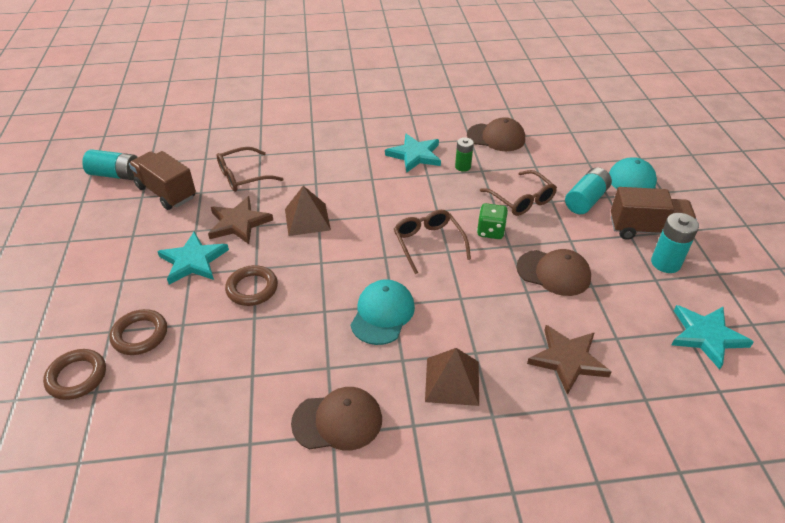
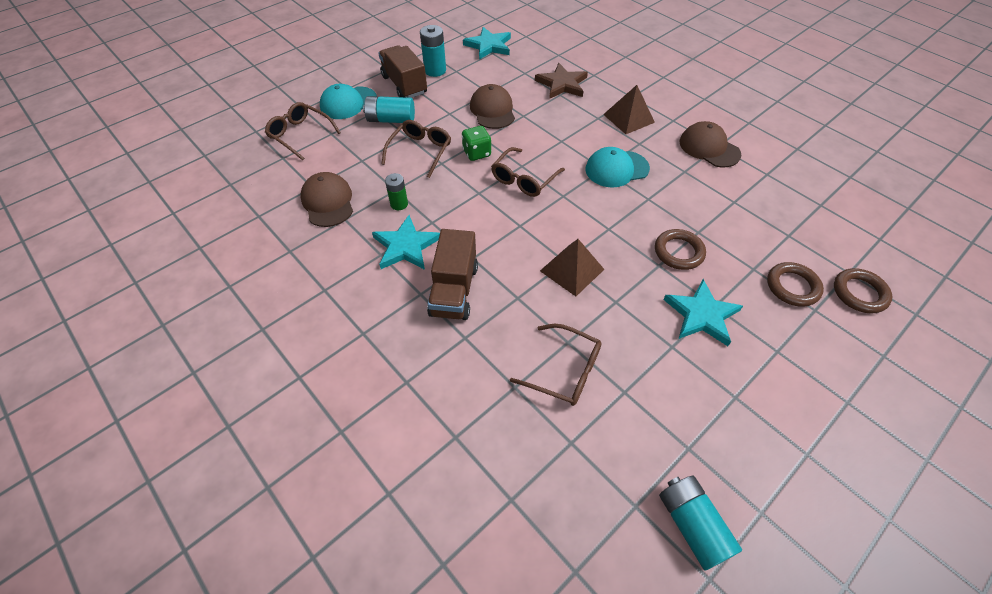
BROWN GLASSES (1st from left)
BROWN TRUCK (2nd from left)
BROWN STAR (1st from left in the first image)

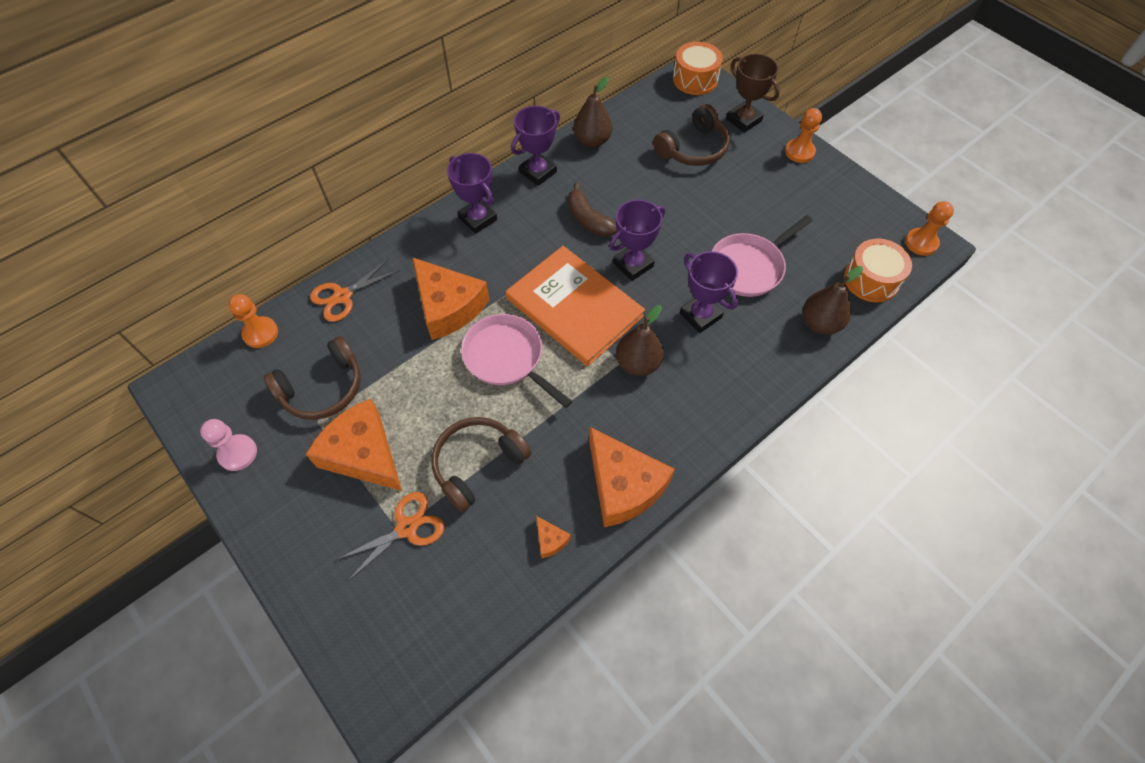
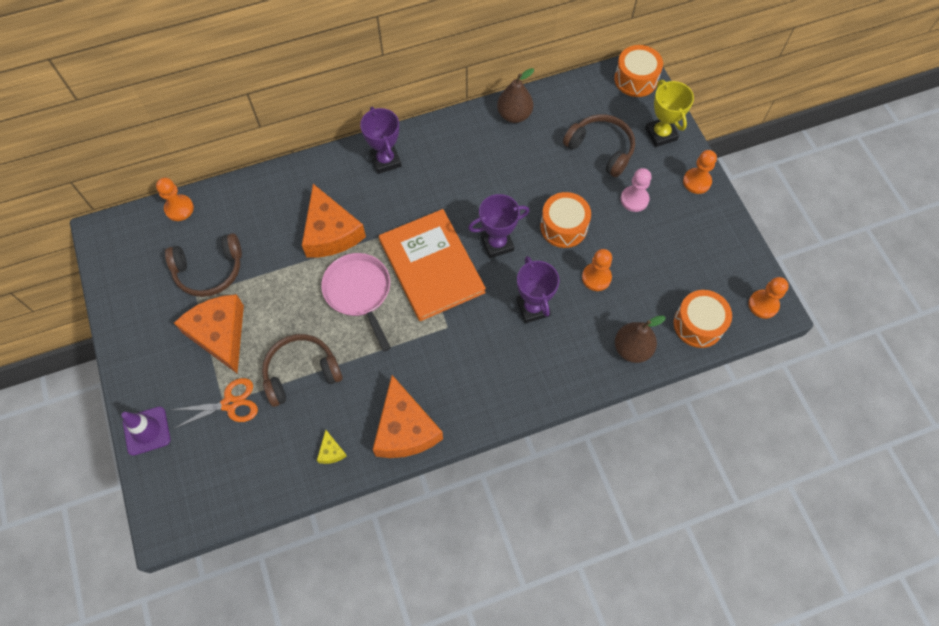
PURPLE TRAFFIC CONE
YELLOW CHEESE
ORANGE DRUM (1st from left)
BROWN HEADPHONES (3rd from left)
ORANGE PAWN (2nd from left)
PINK PAWN
YELLOW TROPHY
ORANGE SCISSORS (1st from left in the first image)
PURPLE TROPHY (2nd from left in the first image)
BROWN BANANA
BROWN PEAR (2nd from left in the first image)

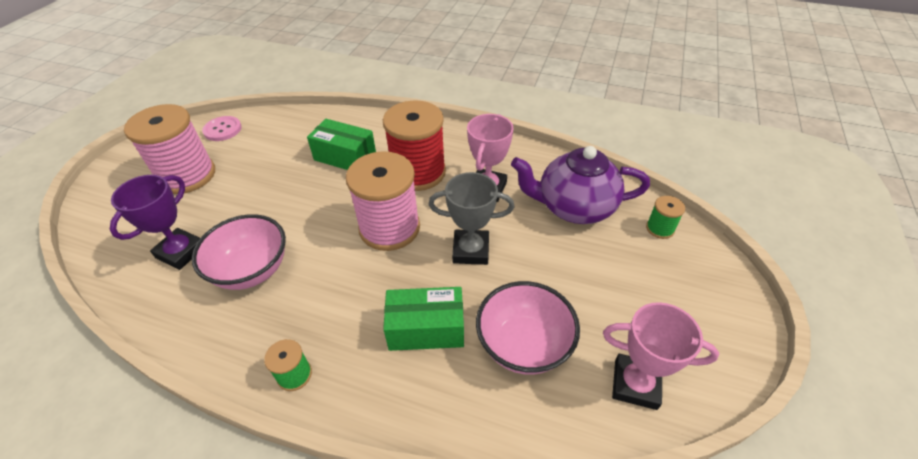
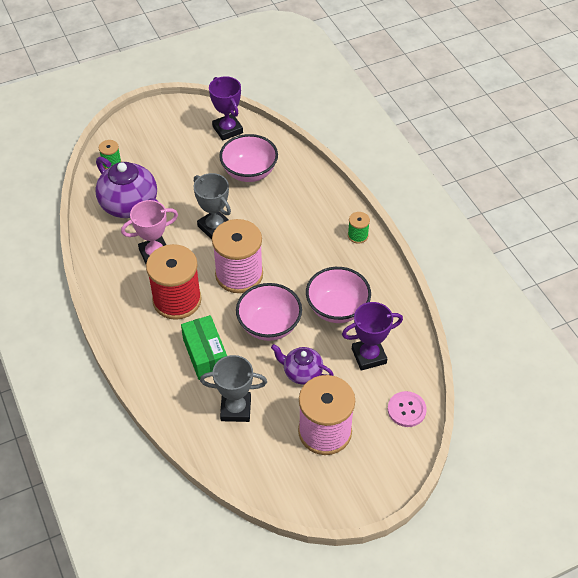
GREY TROPHY (2nd from left)
PURPLE TROPHY (1st from left)
PINK BOWL (2nd from left)
PURPLE TEAPOT (2nd from left)
PINK BUTTON
GREEN BOX (2nd from left in the first image)

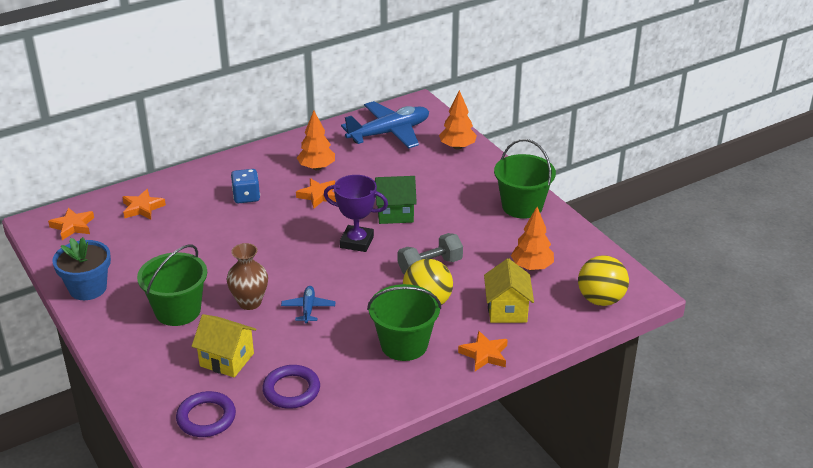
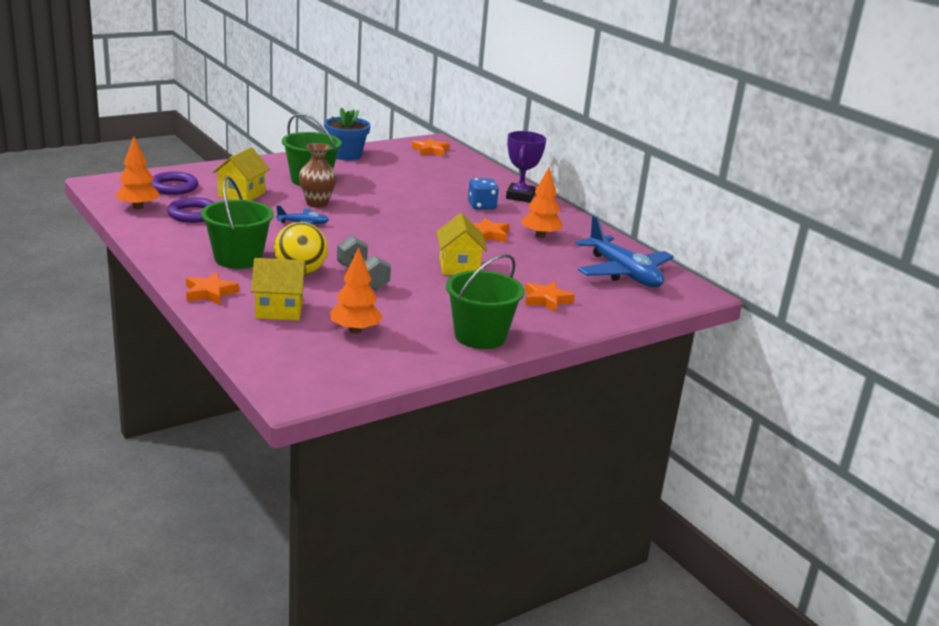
ORANGE TREE (1st from left)
YELLOW HOUSE (3rd from left)
PURPLE TROPHY
ORANGE STAR (4th from left)
YELLOW BALL (2nd from left in the first image)

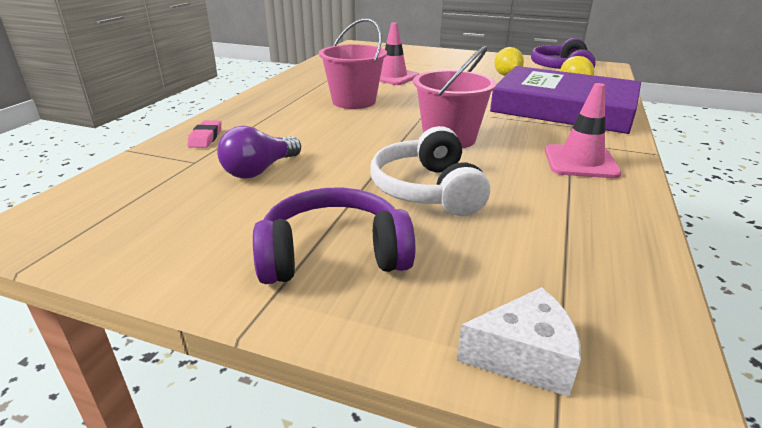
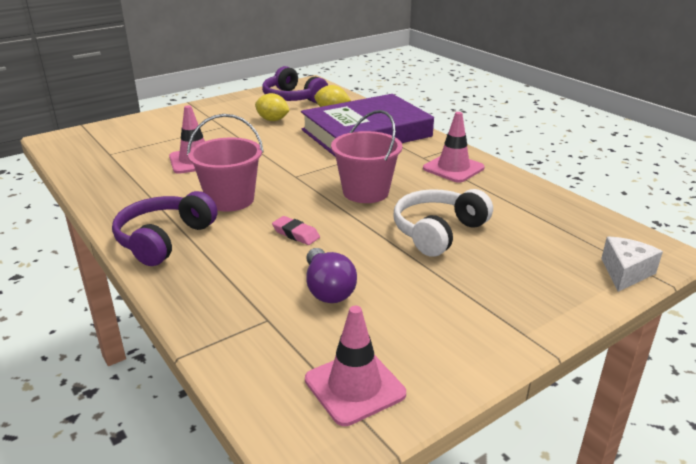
PURPLE HEADPHONES (1st from left)
PINK ERASER
PINK TRAFFIC CONE (2nd from left)
WHITE HEADPHONES

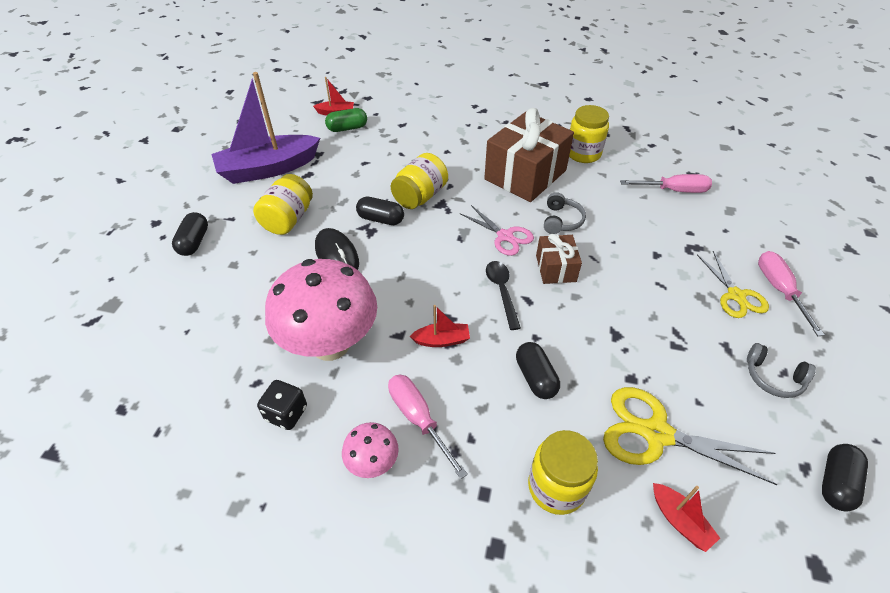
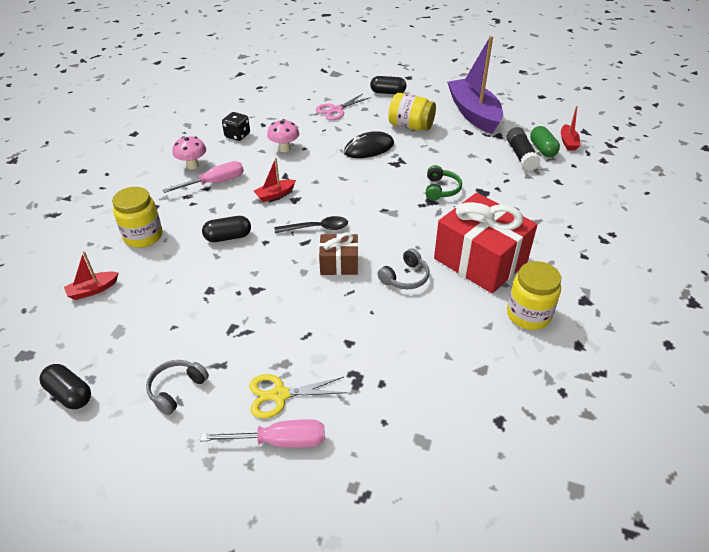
RED BOAT (2nd from left)
PINK MUSHROOM (2nd from left)
PINK SCISSORS
GREY HEADPHONES (2nd from left)
GREEN HEADPHONES
RED GIFT
BLACK GLUE STICK
BLACK CAPSULE (2nd from left in the first image)
YELLOW SCISSORS (1st from left in the first image)
PINK SCREWDRIVER (2nd from left in the first image)

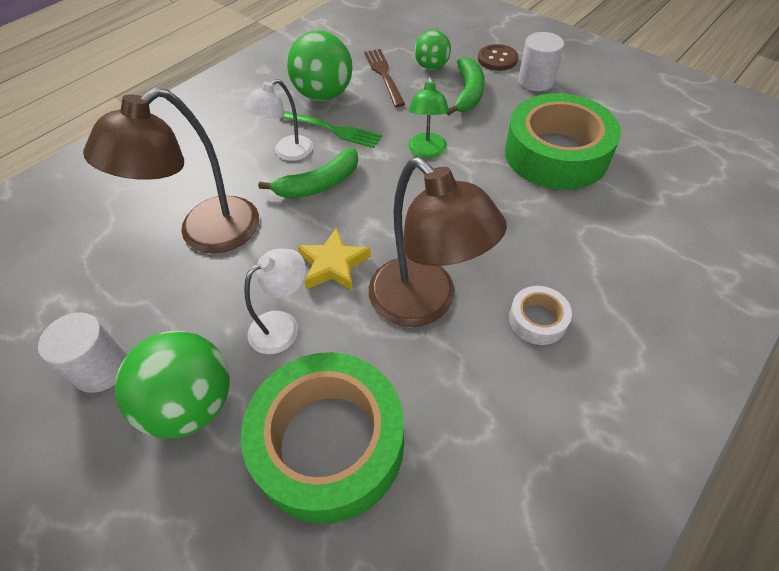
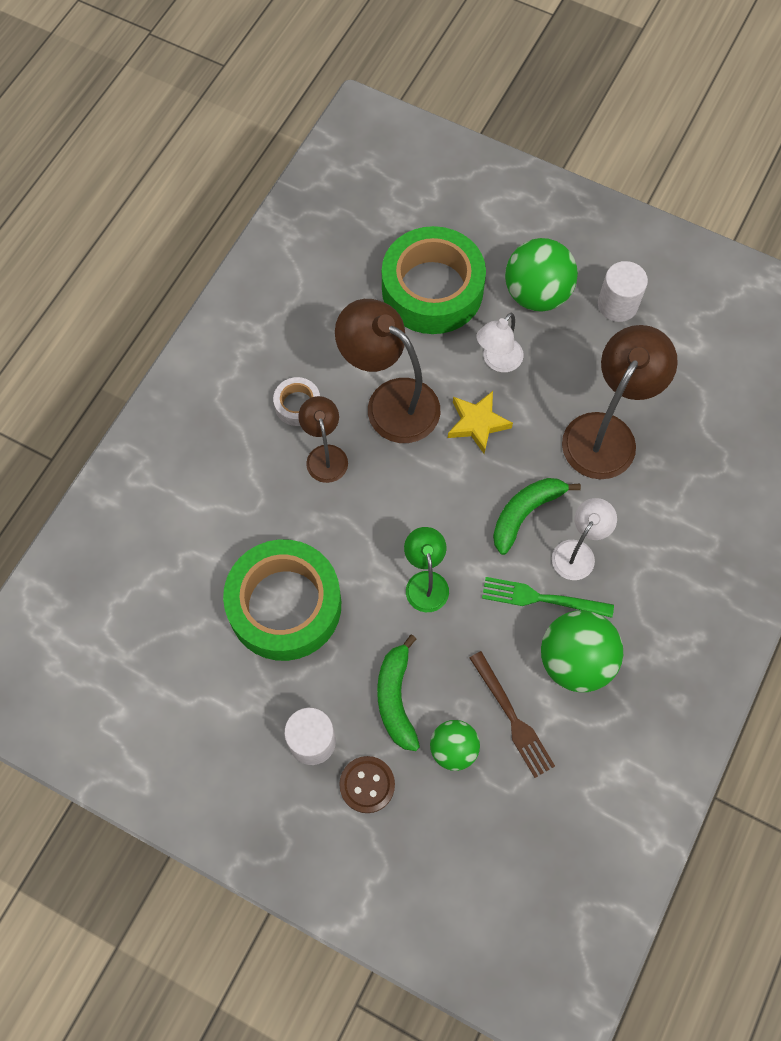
BROWN LAMP (1st from left)

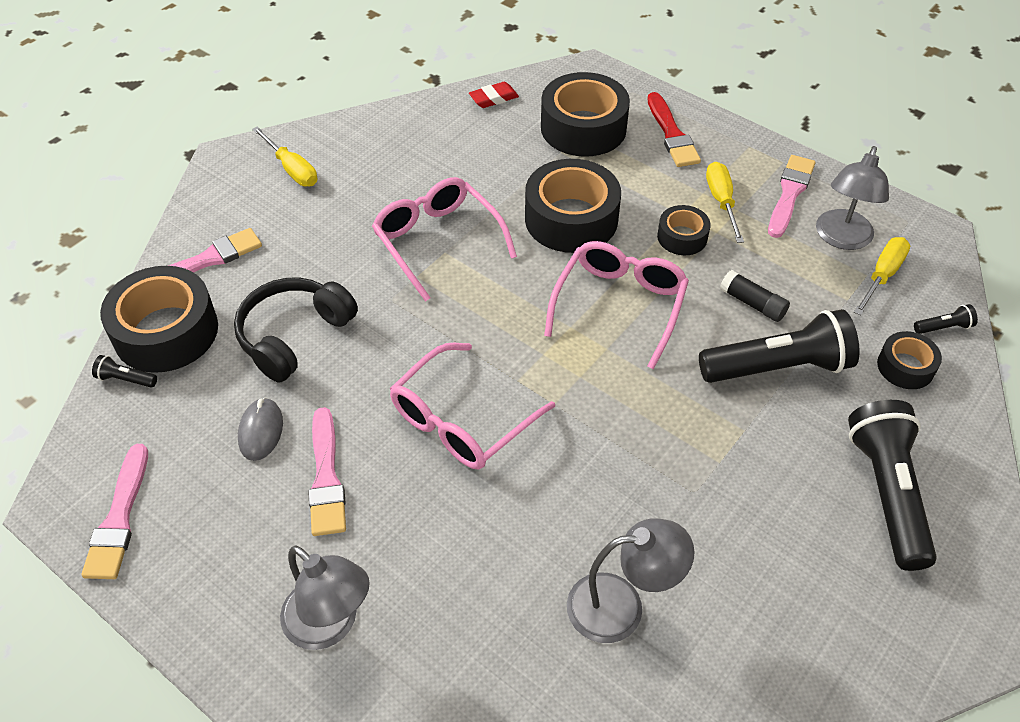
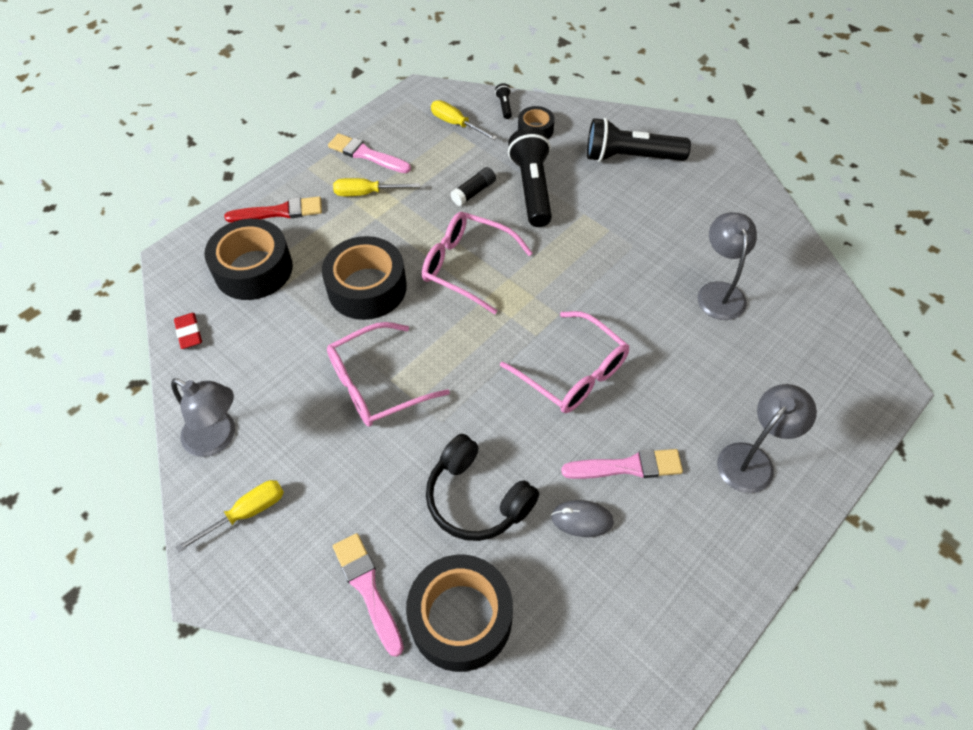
GREY LAMP (1st from left)
PINK BRUSH (1st from left in the first image)
BLACK FLASHLIGHT (1st from left in the first image)
BLACK TAPE (4th from left in the first image)

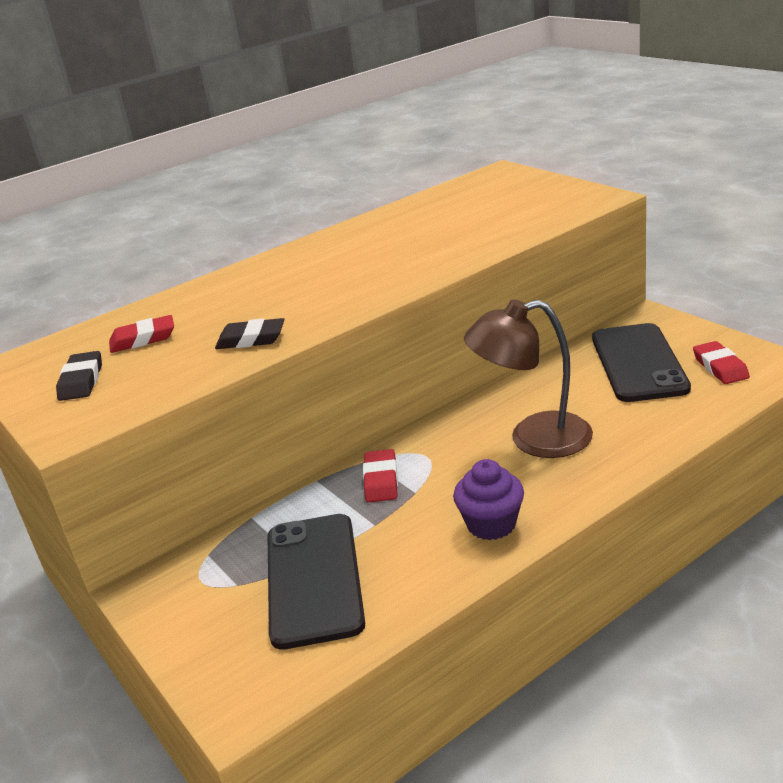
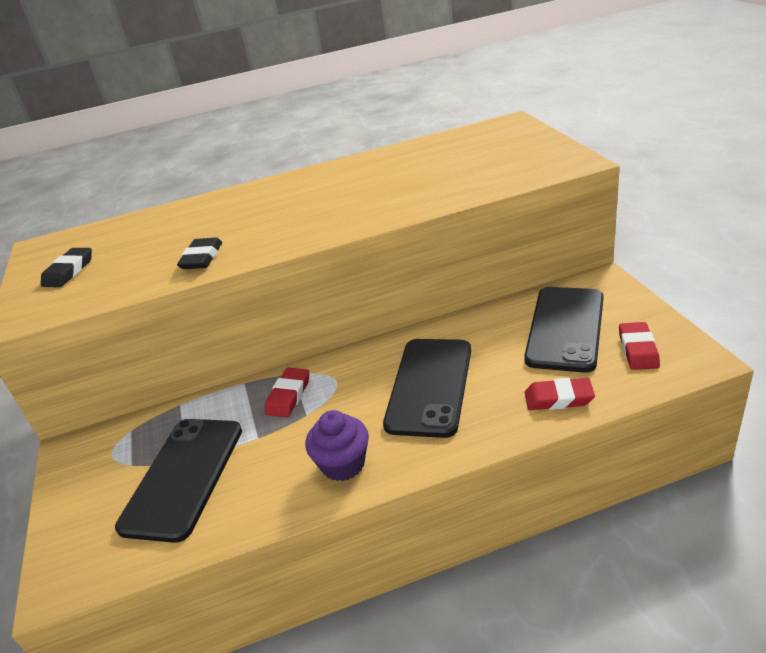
BLACK ERASER (2nd from left)
BLACK PHONE (2nd from left)
RED ERASER (2nd from left)

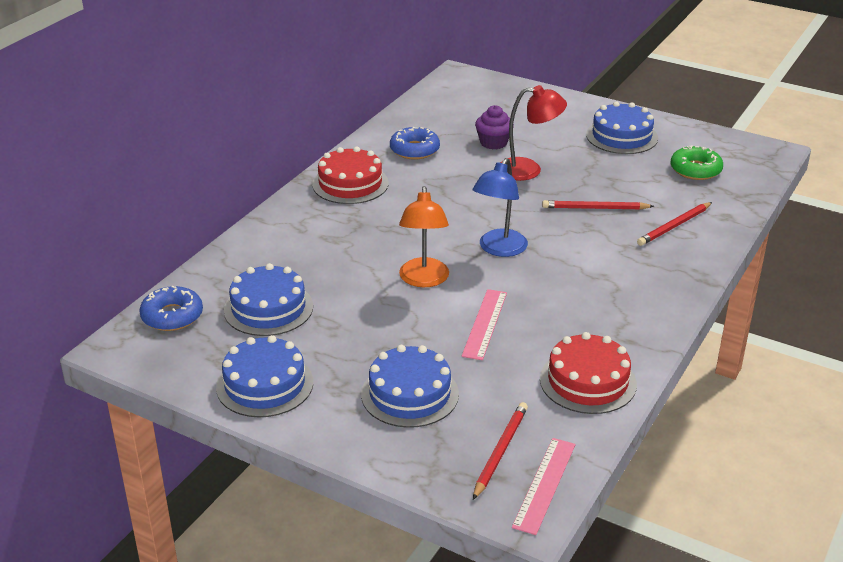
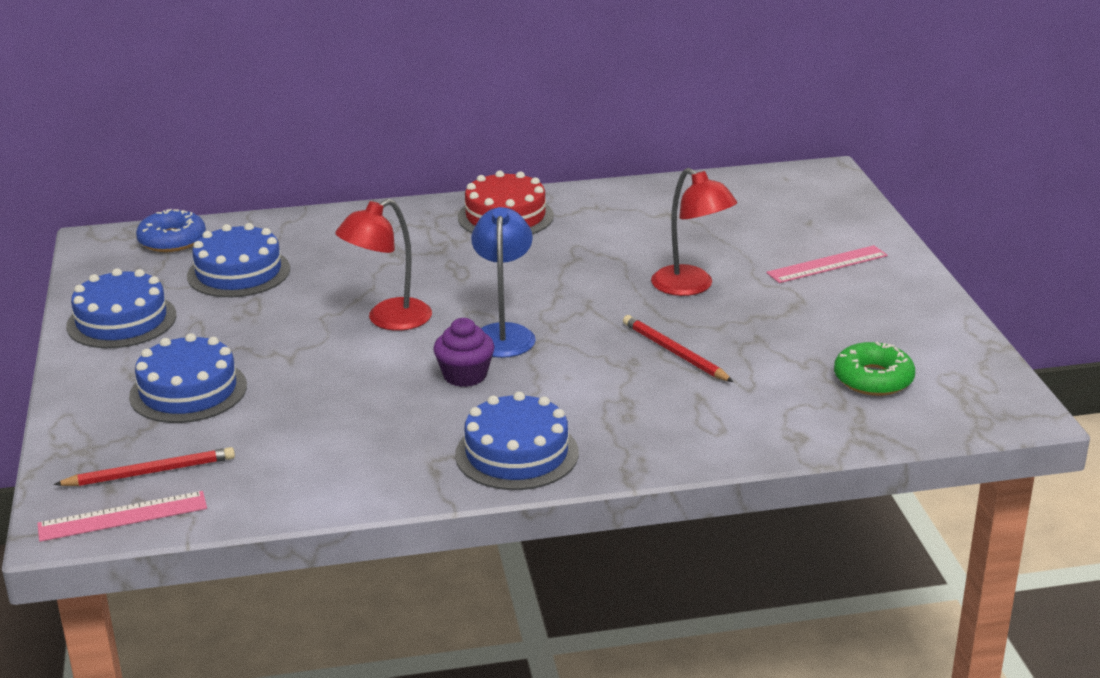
RED LAMP (1st from left)
PURPLE CUPCAKE
BLUE CAKE (4th from left)
BLUE LAMP
PINK RULER (2nd from left)
BLUE DONUT (2nd from left in the first image)
RED CAKE (2nd from left in the first image)
RED PENCIL (3rd from left in the first image)

